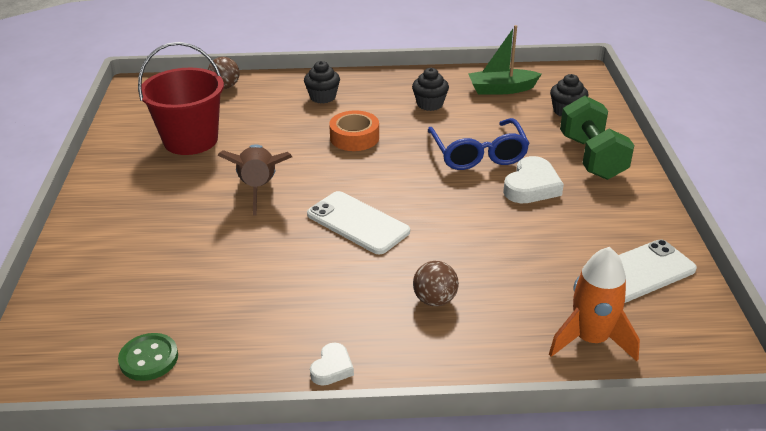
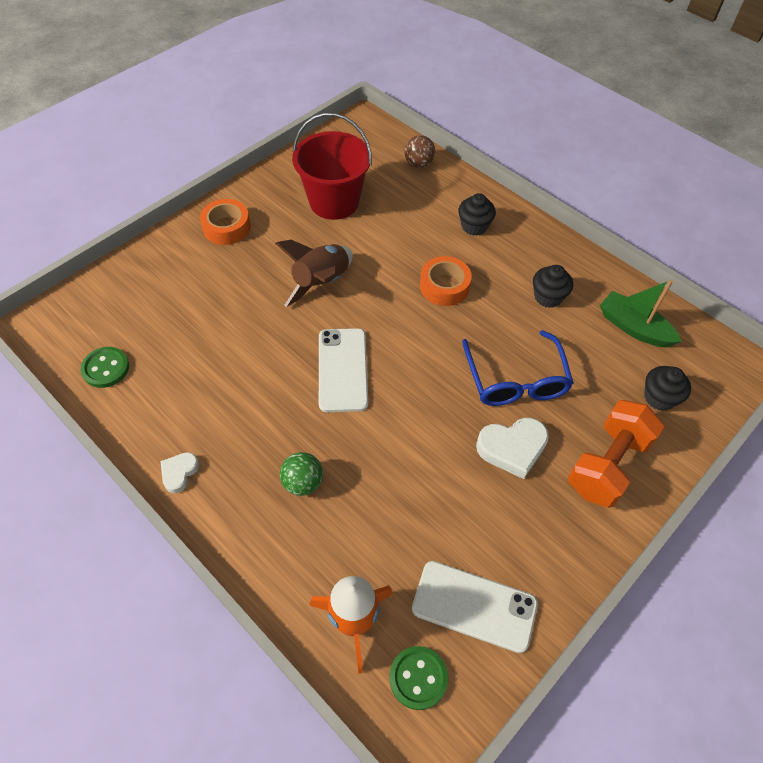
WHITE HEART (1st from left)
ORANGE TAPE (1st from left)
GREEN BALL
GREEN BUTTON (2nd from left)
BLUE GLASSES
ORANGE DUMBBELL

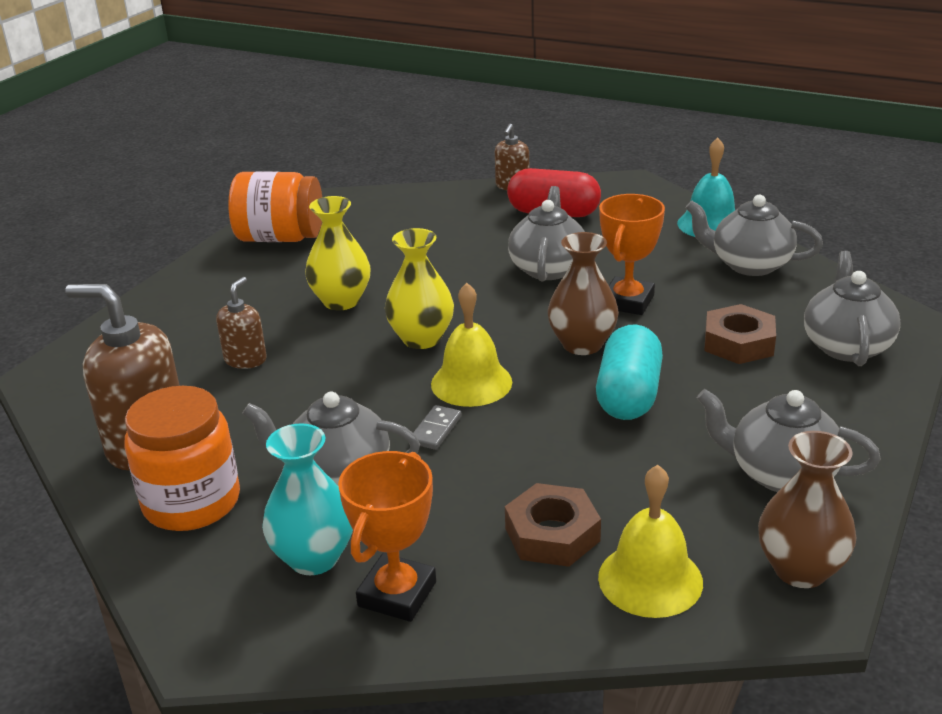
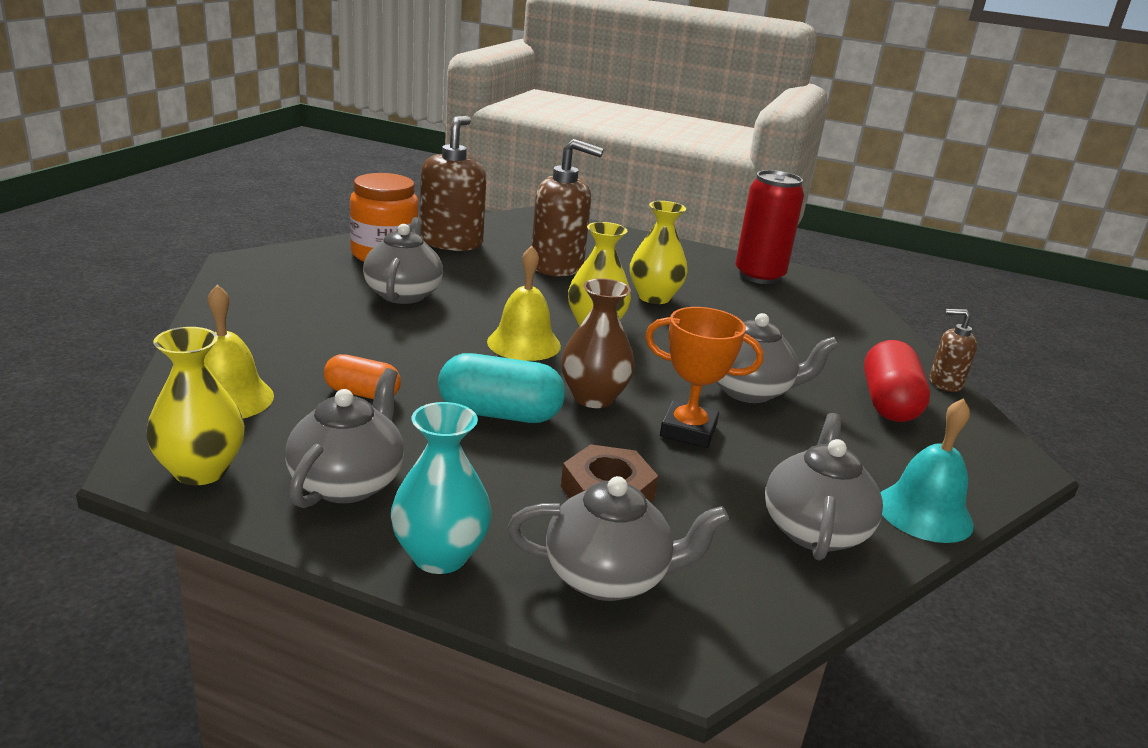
YELLOW VASE (1st from left)
ORANGE CAPSULE
TURQUOISE VASE
BROWN SOAP DISPENSER (2nd from left)
RED CAN
ORANGE TROPHY (1st from left in the first image)
GREY DOMINO
BROWN NUT (1st from left in the first image)

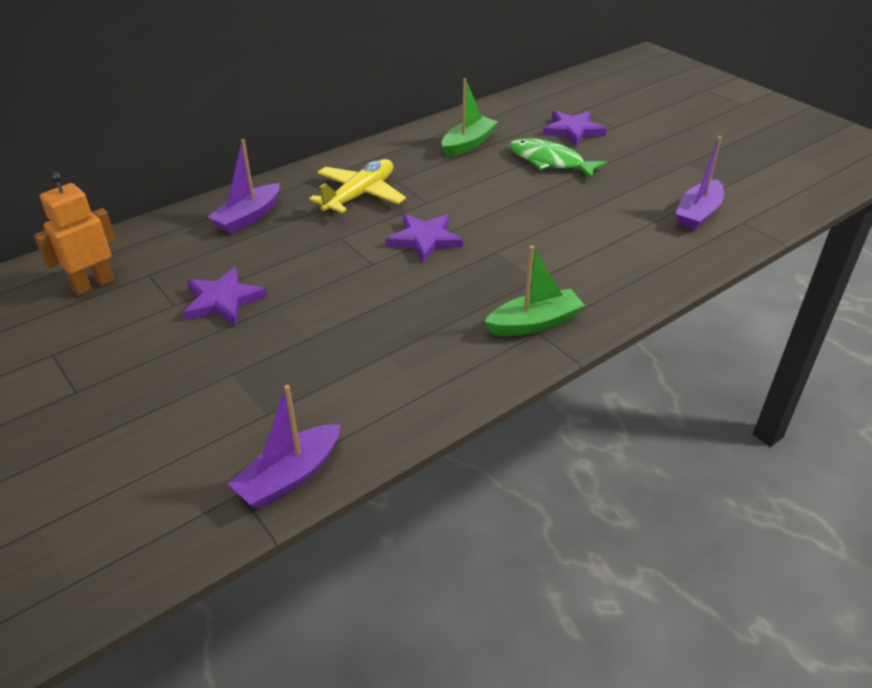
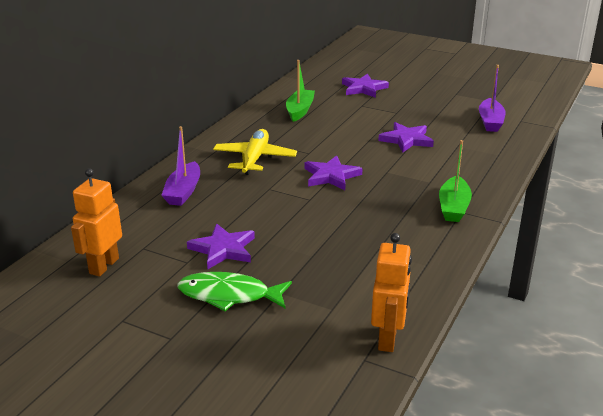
GREEN FISH
ORANGE ROBOT (2nd from left)
PURPLE STAR (4th from left)
GREEN BOAT (2nd from left)

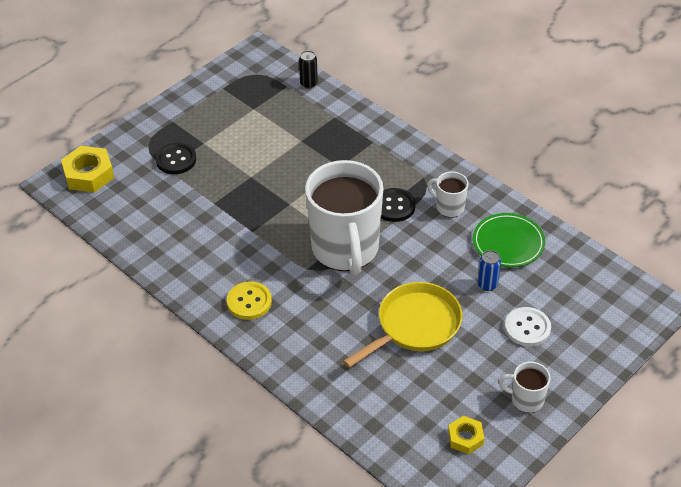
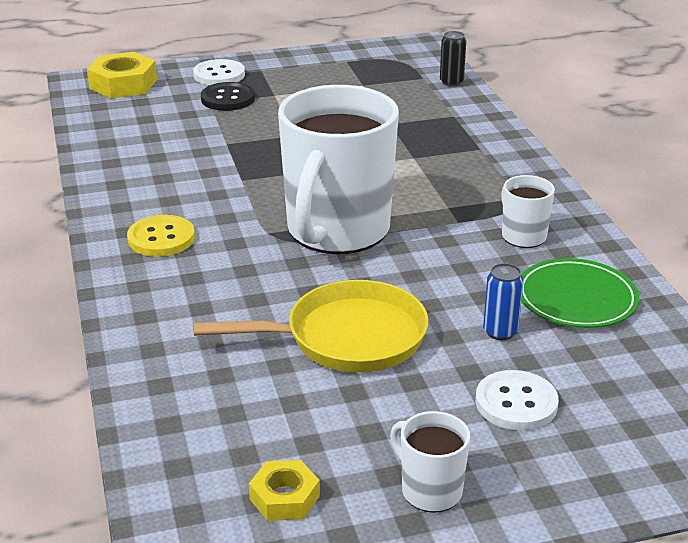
WHITE BUTTON (1st from left)
BLACK BUTTON (2nd from left in the first image)

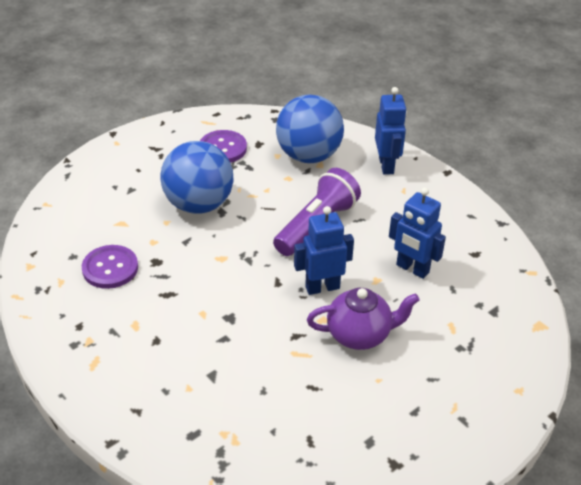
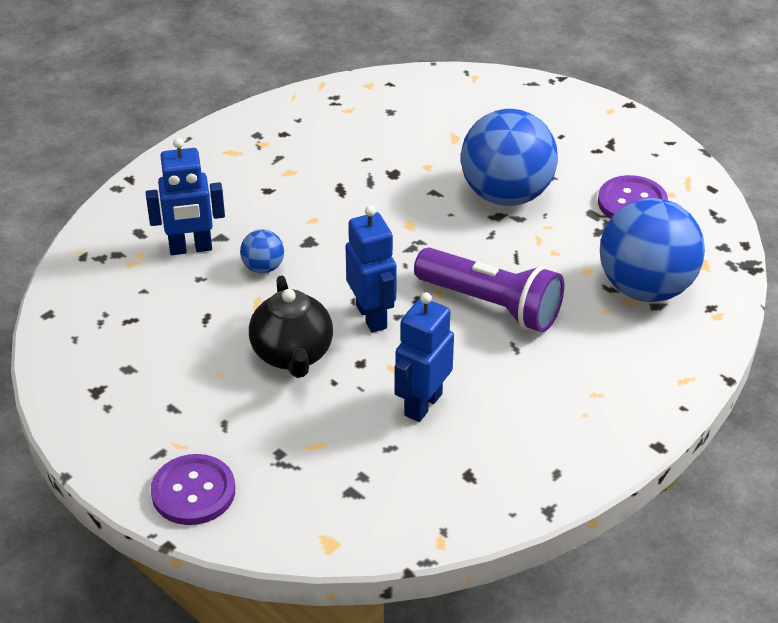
BLUE ROBOT (1st from left)
PURPLE BUTTON (1st from left)
BLUE BALL (1st from left)
BLACK TEAPOT

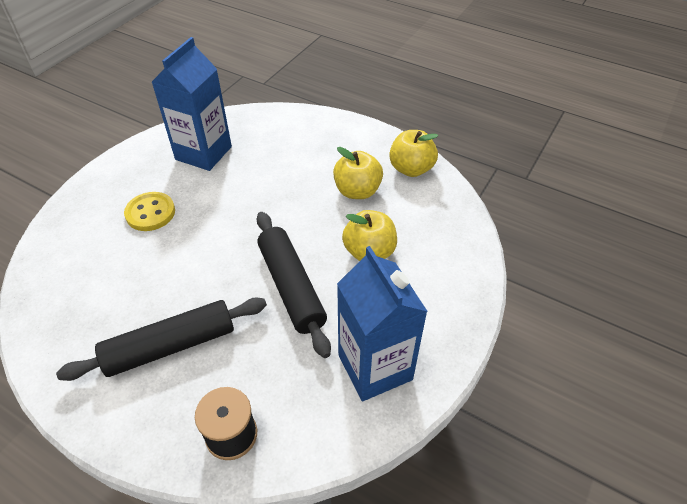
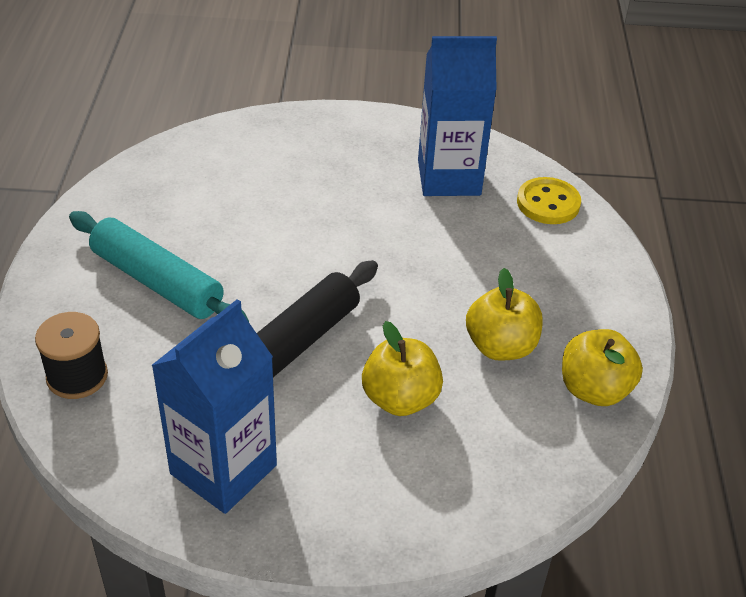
TURQUOISE ROLLING PIN
YELLOW BUTTON

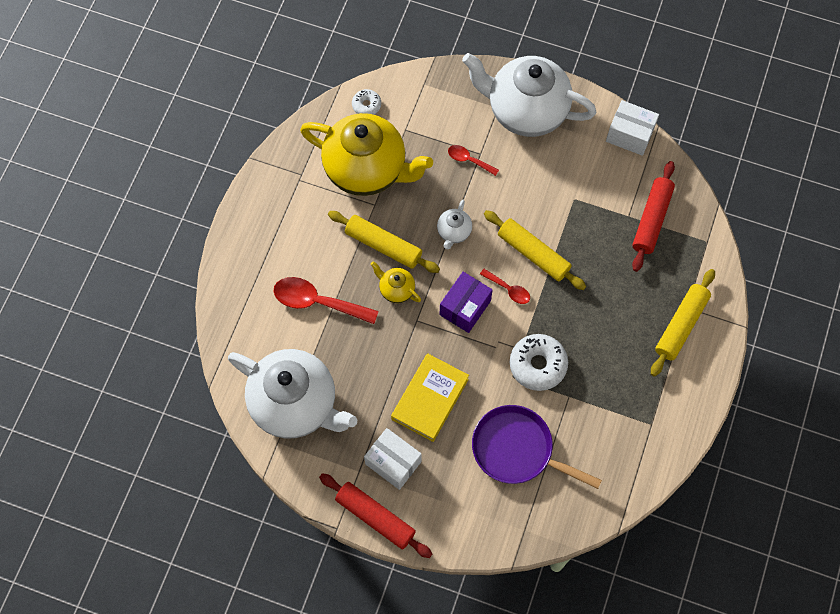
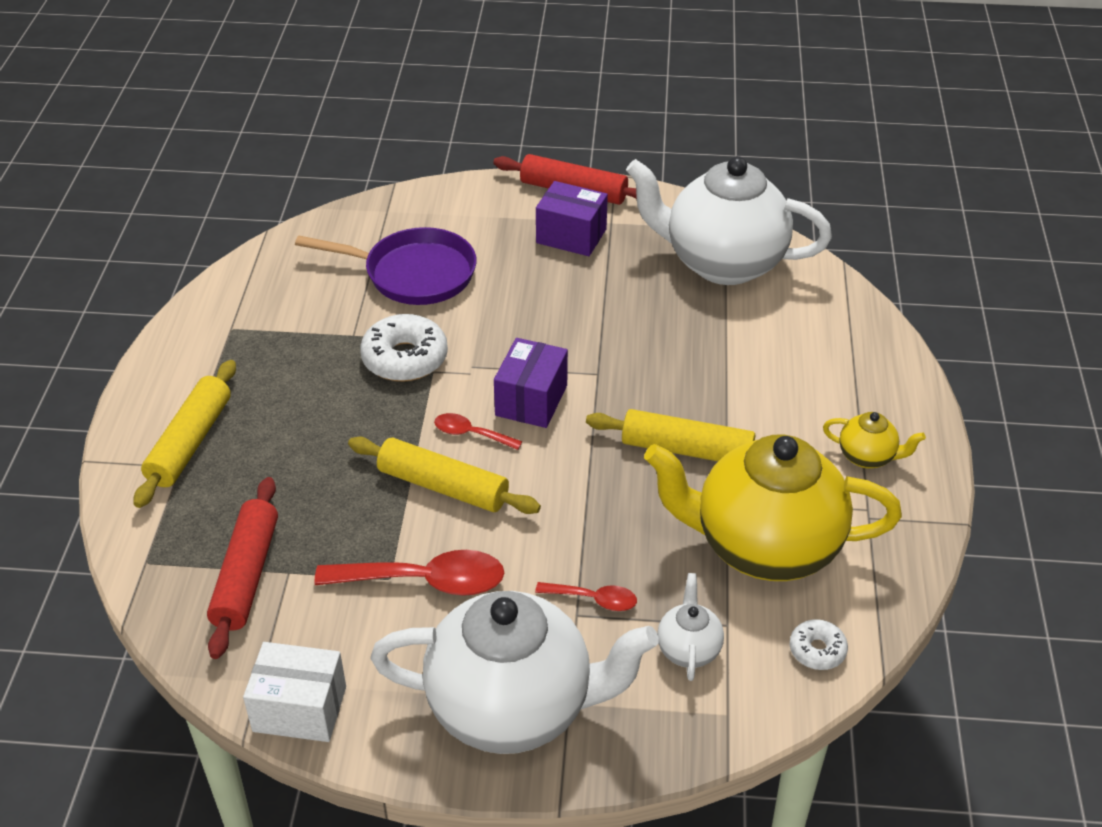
RED SPOON (1st from left)
PURPLE BOX (2nd from left)
WHITE TEAPOT (2nd from left)
YELLOW TEAPOT (2nd from left)
YELLOW BOOK

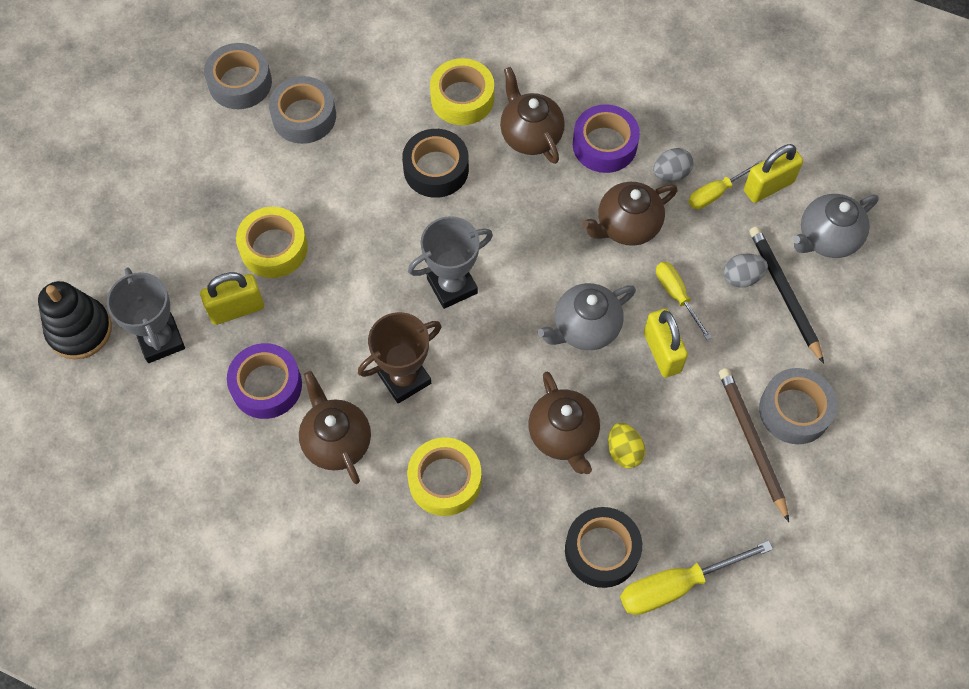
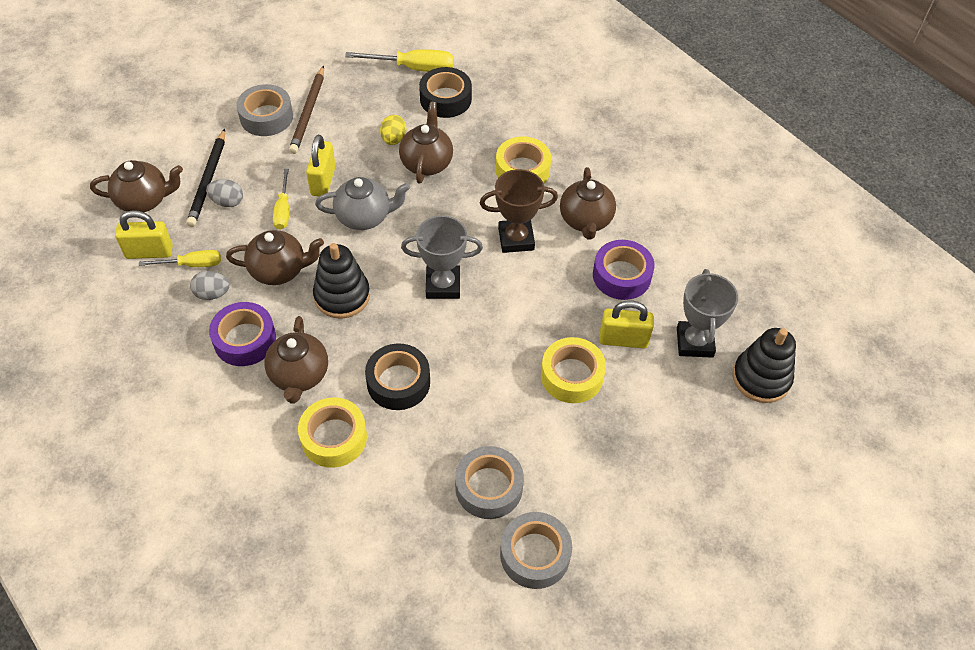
BROWN TEAPOT (1st from left)
BLACK STACKING TOY (1st from left)

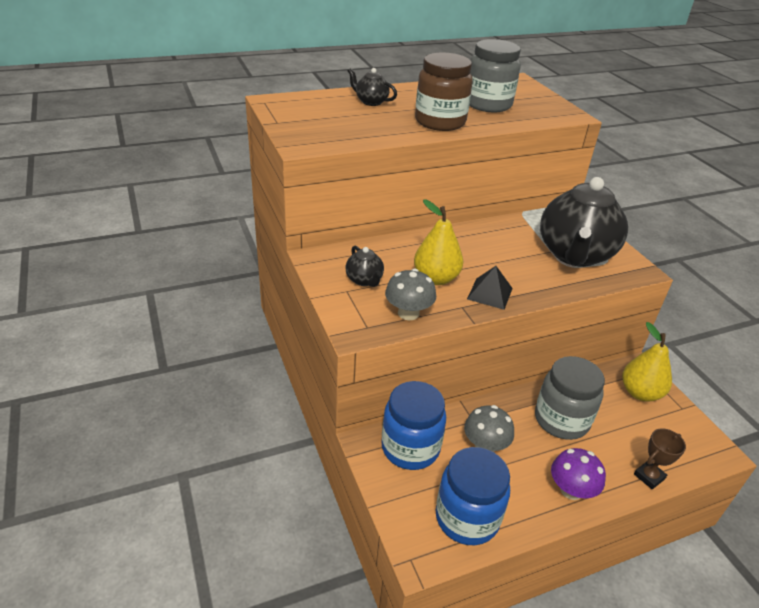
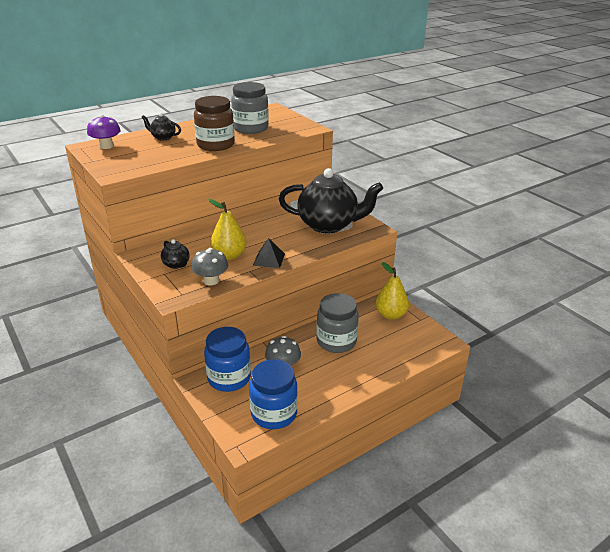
PURPLE MUSHROOM
BLACK TEAPOT (3rd from left)
BROWN TROPHY

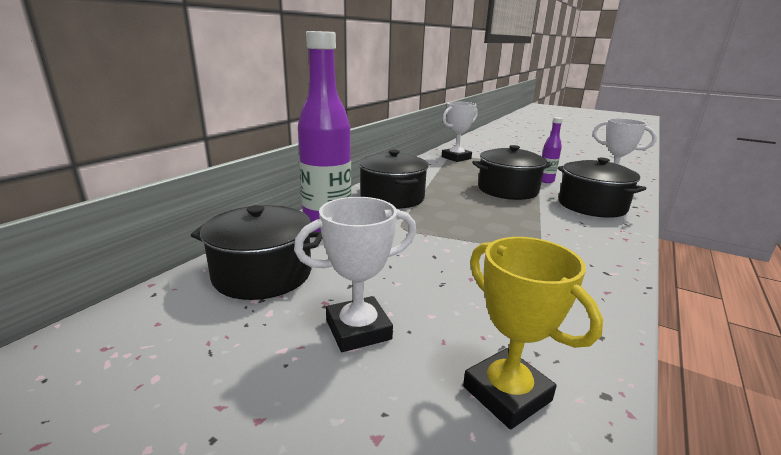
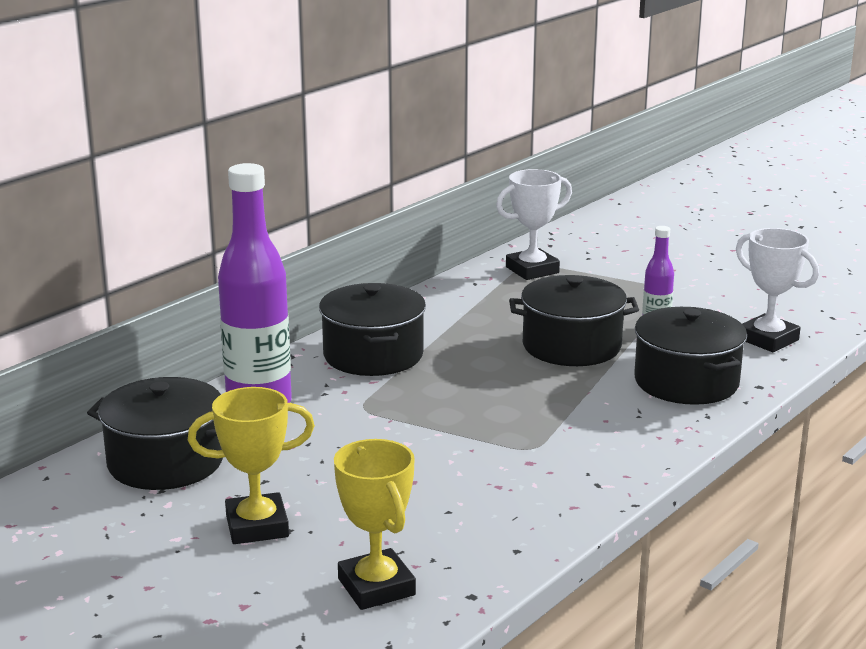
YELLOW TROPHY (1st from left)

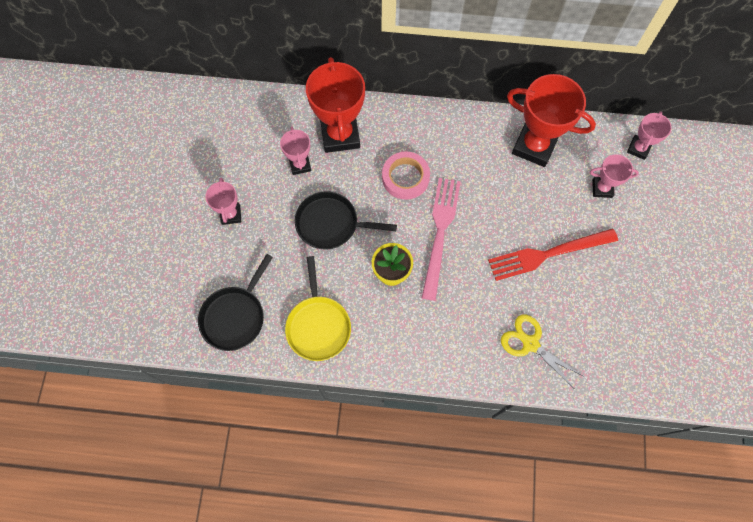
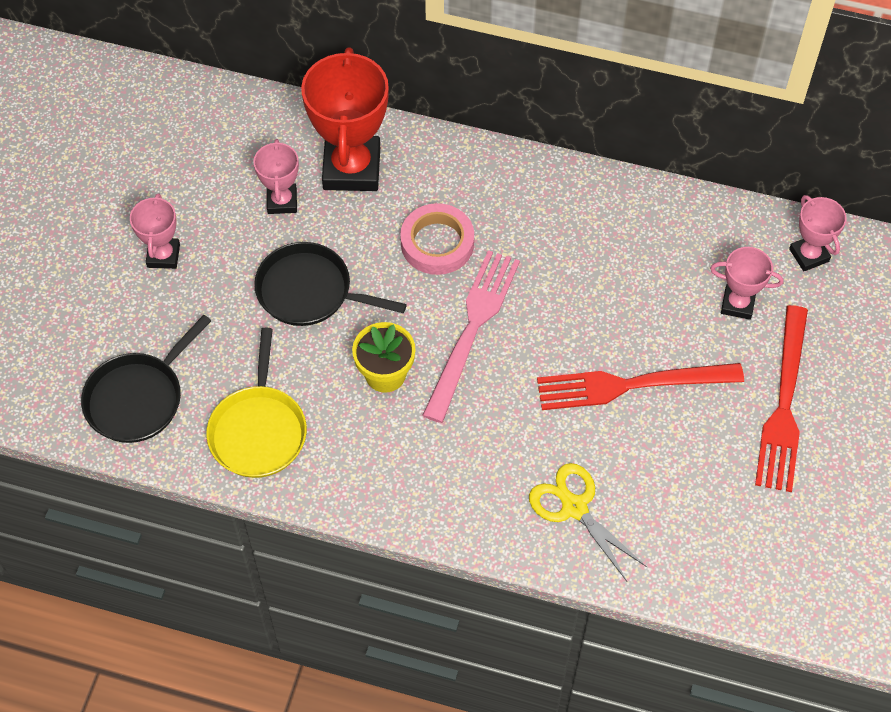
RED FORK (2nd from left)
PINK TROPHY (4th from left)
RED TROPHY (2nd from left in the first image)

